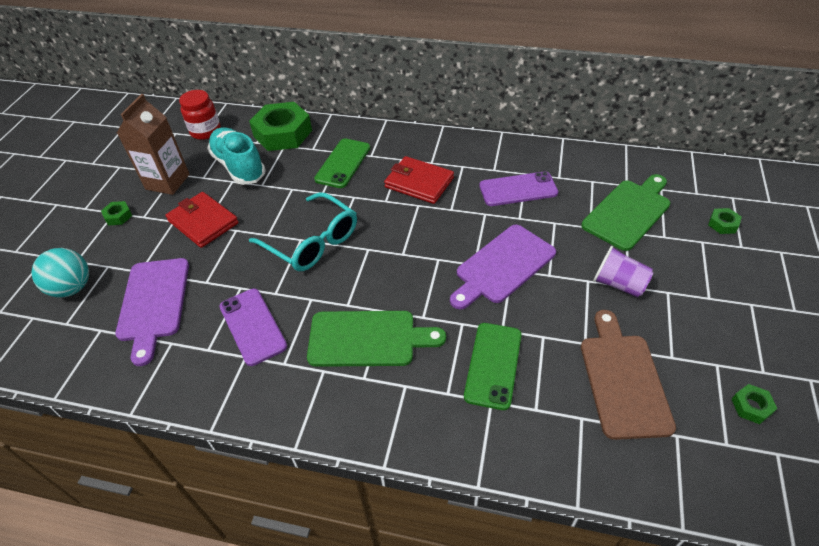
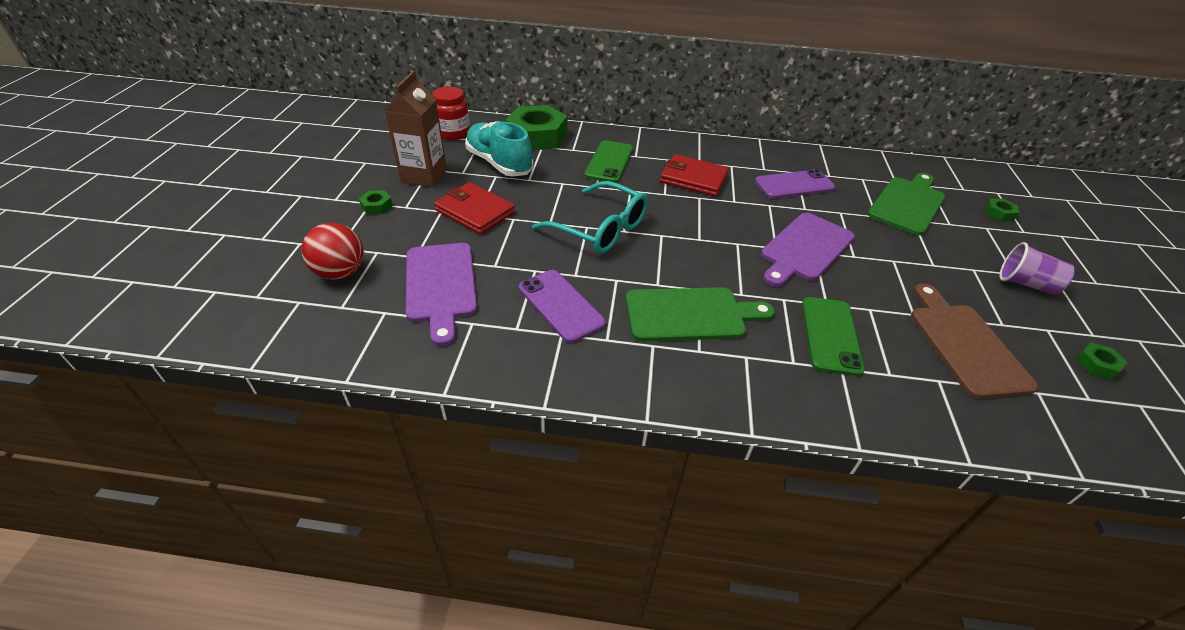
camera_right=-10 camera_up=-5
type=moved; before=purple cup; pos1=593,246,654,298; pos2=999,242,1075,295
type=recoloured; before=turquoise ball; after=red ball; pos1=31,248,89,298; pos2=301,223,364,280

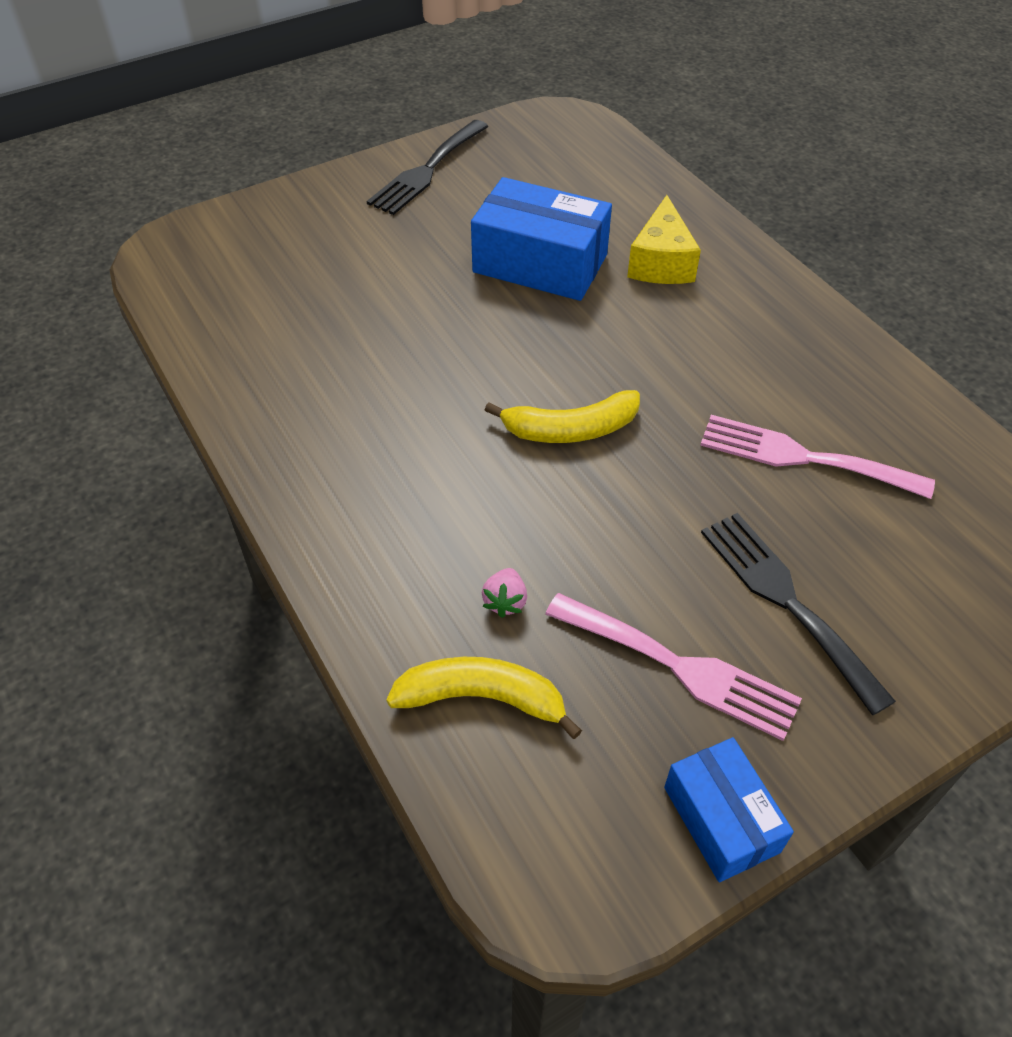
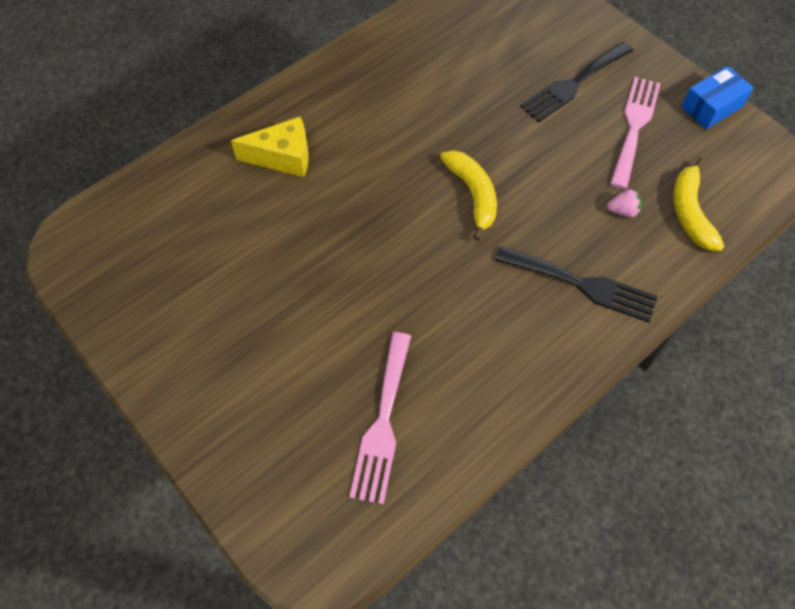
camera_right=-100 camera_up=10
type=removed; before=blue box; pos1=471,177,612,301
type=moved; before=black fork; pos1=367,120,489,215; pos2=495,246,658,323
type=moved; before=pink fork; pos1=700,415,935,499; pos2=349,332,411,505

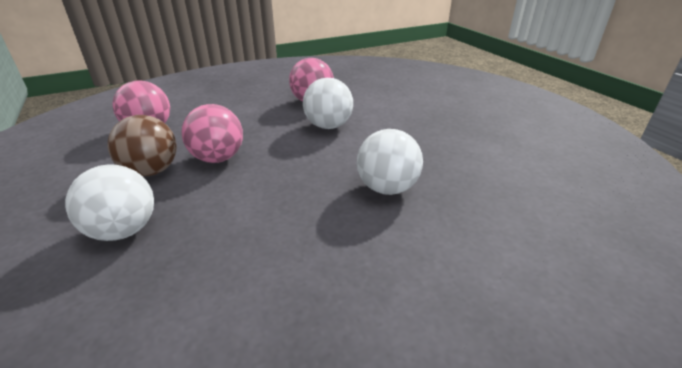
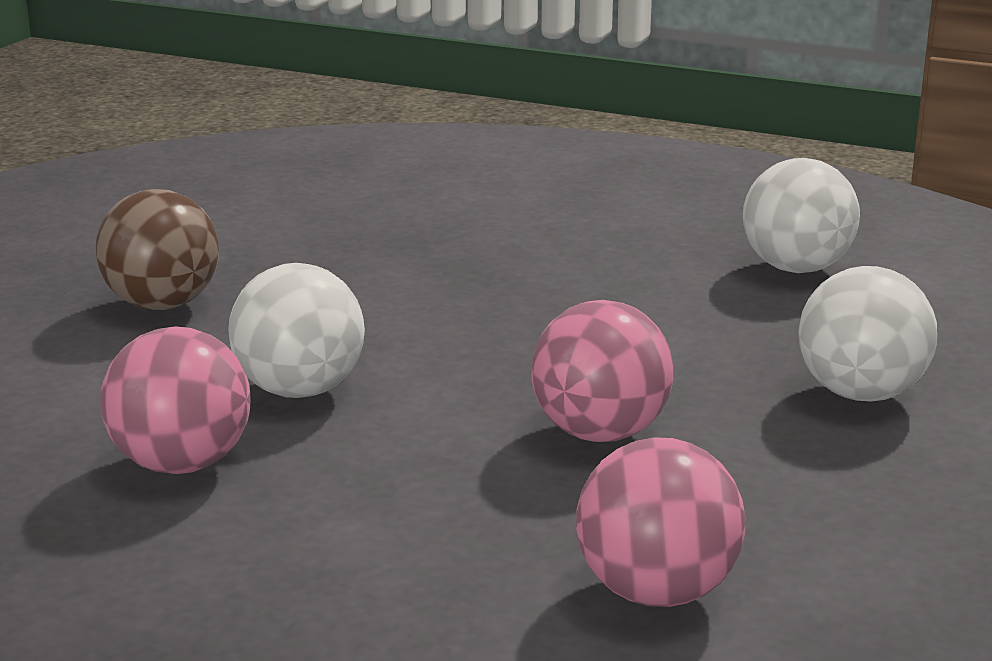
camera_right=-130 camera_up=-10
type=moved; before=brown ball; pos1=108,115,177,176; pos2=96,189,219,310
type=moved; before=white ball; pos1=357,129,423,195; pos2=743,158,860,273

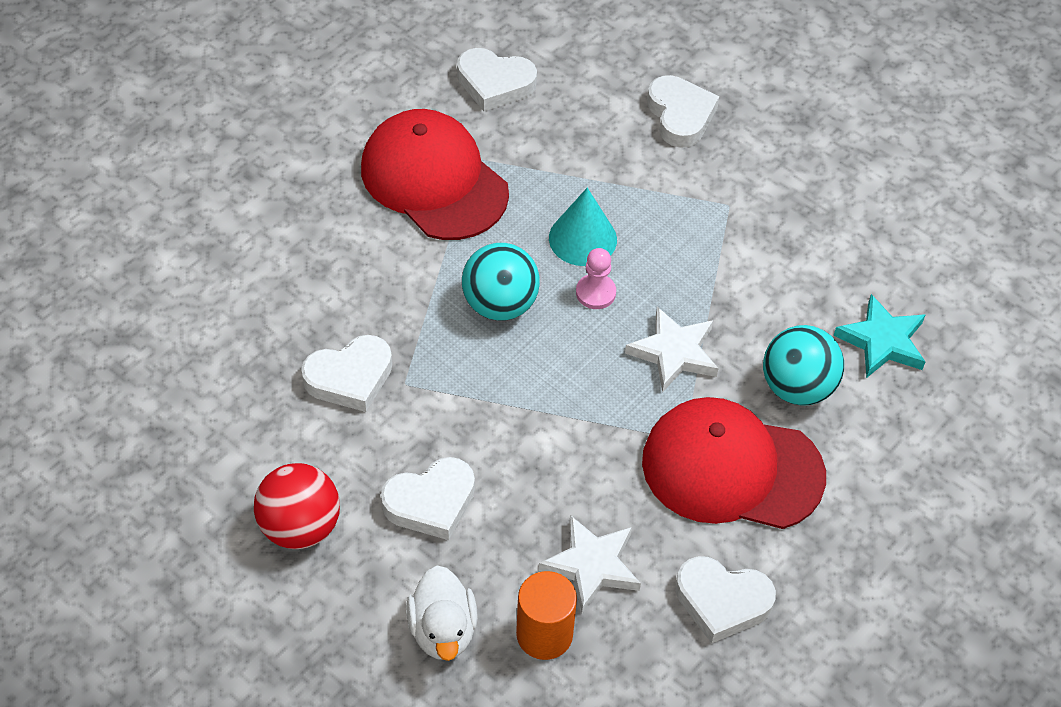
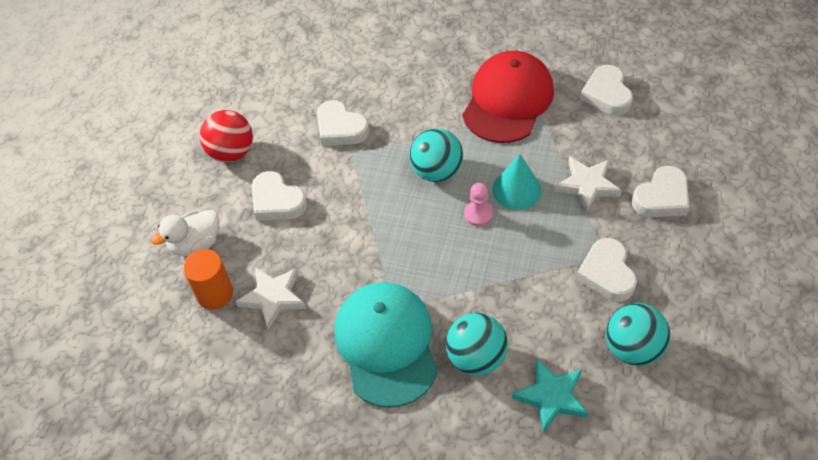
camera_right=70 camera_up=0
type=added; after=turquoise ball; pos2=606,303,670,366
type=moved; before=white star; pos1=625,307,719,393; pos2=554,156,622,213
type=moved; before=white heart; pos1=675,556,776,644; pos2=576,238,637,301
type=recoloured; before=red cap; after=turquoise cap; pos1=642,397,826,529; pos2=334,282,438,408

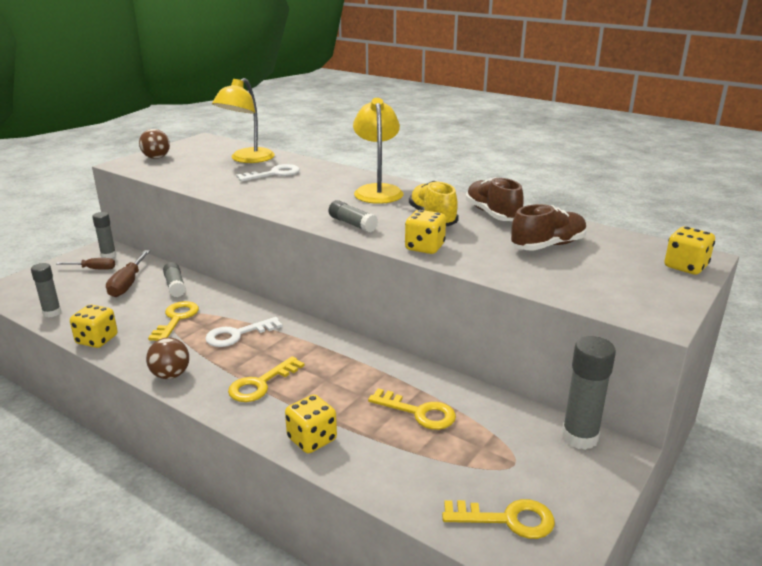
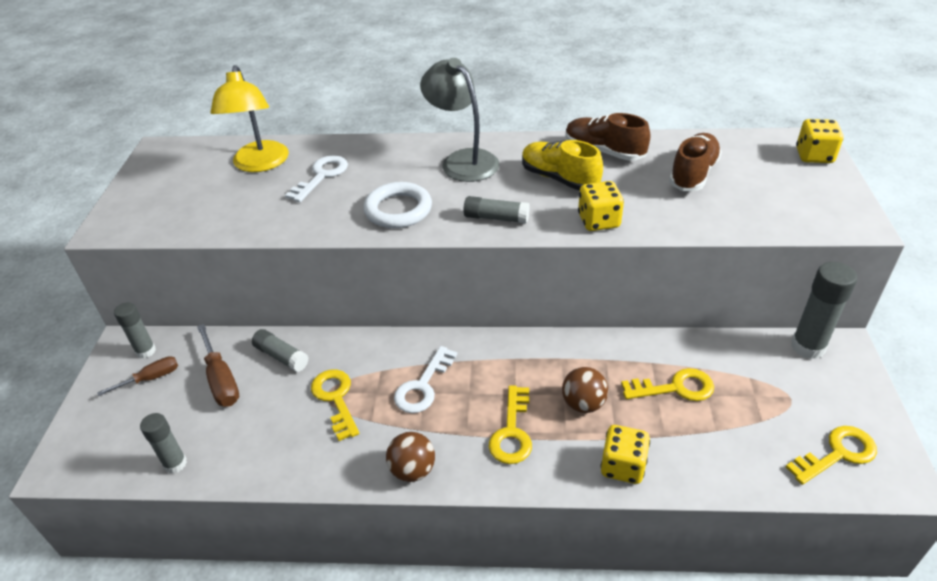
camera_right=-30 camera_up=15
type=removed; before=yellow dice; pos1=70,304,118,348
type=added; after=white ring; pos2=363,182,432,228
type=moved; before=brown ball; pos1=139,129,170,159; pos2=562,367,608,413
type=recoloured; before=yellow lamp; after=grey lamp; pos1=353,98,404,204; pos2=420,58,499,182

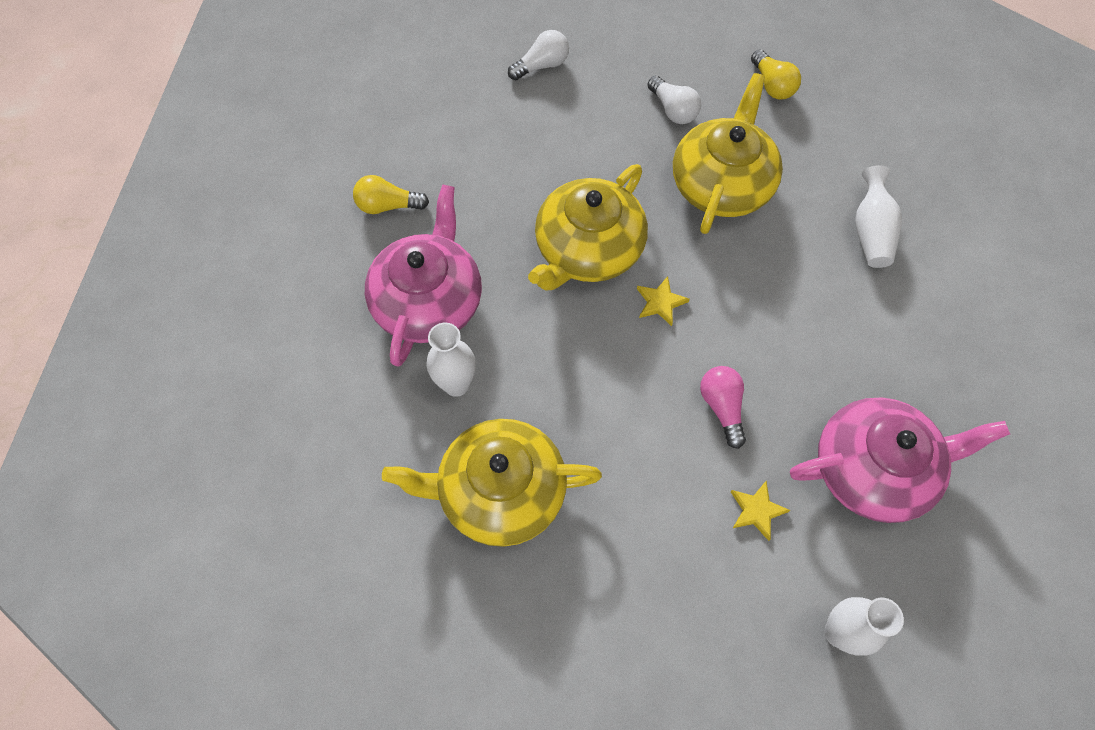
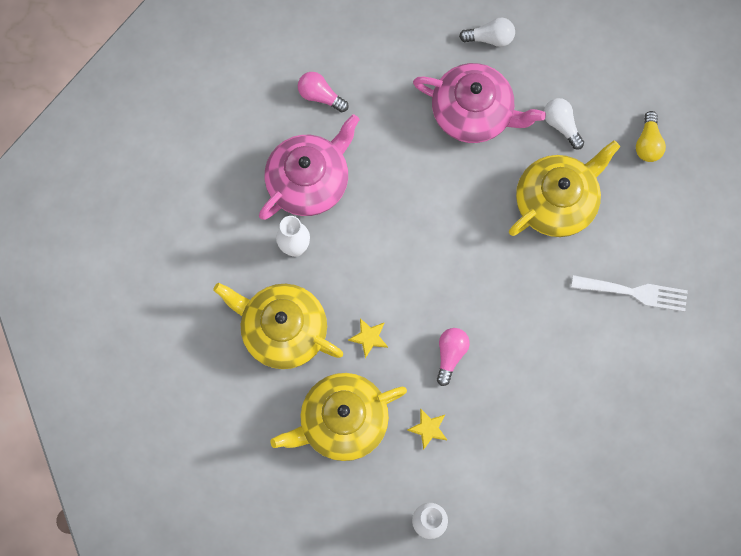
camera_right=30 camera_up=10
type=moved; before=yellow teapot; pos1=528,164,648,291; pos2=271,373,407,461
type=moved; before=yellow star; pos1=637,276,690,326; pos2=348,318,388,358
type=moved; before=pink teapot; pos1=790,397,1010,523; pos2=413,63,546,143
type=replaced; before=white vase; after=white fork; pos1=855,165,902,268; pos2=571,275,688,312
type=recoloured; before=yellow light bulb; after=pink light bulb; pos1=353,175,429,214; pos2=298,72,348,112
type=turned; before=white light bulb; pos1=647,76,701,124; pos2=544,98,584,150; turn=150

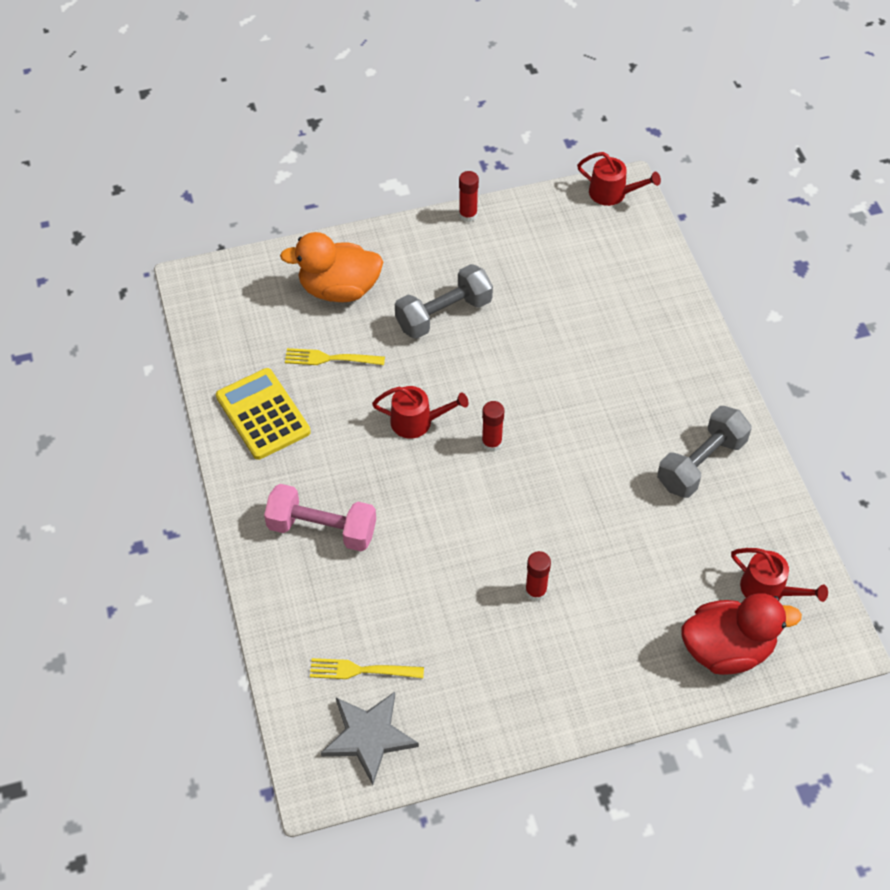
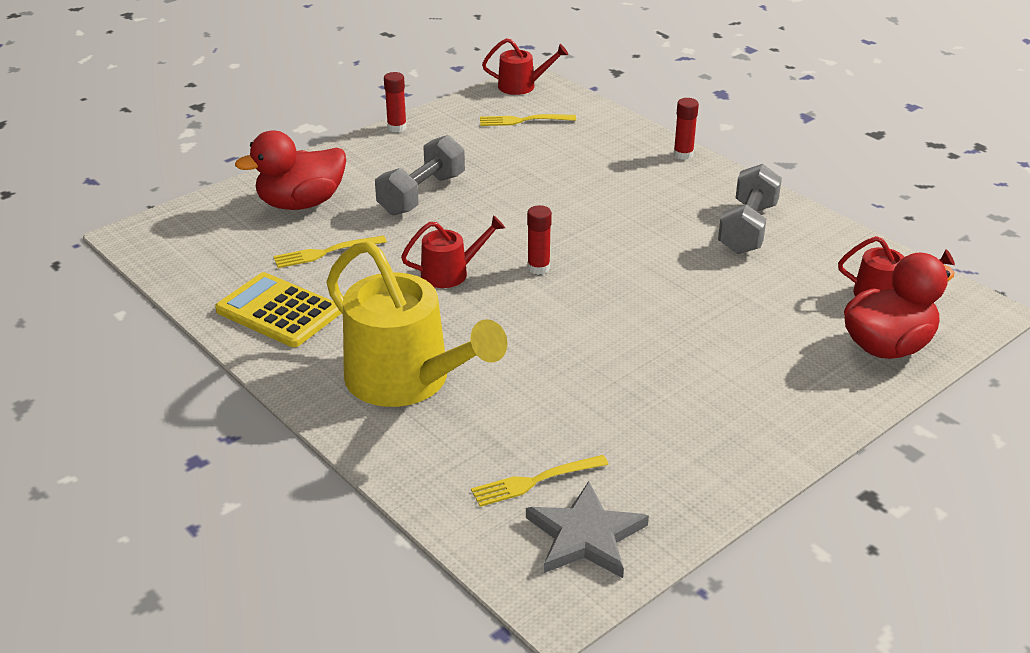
camera_right=-25 camera_up=-20
type=added; after=yellow fork; pos2=480,114,576,126
type=moved; before=red glue stick; pos1=525,551,551,601; pos2=674,98,699,160
type=replaced; before=pink dumbbell; after=yellow watering can; pos1=264,484,376,552; pos2=326,241,507,407
type=recoloured; before=orange duck; after=red duck; pos1=280,232,383,302; pos2=235,131,346,210

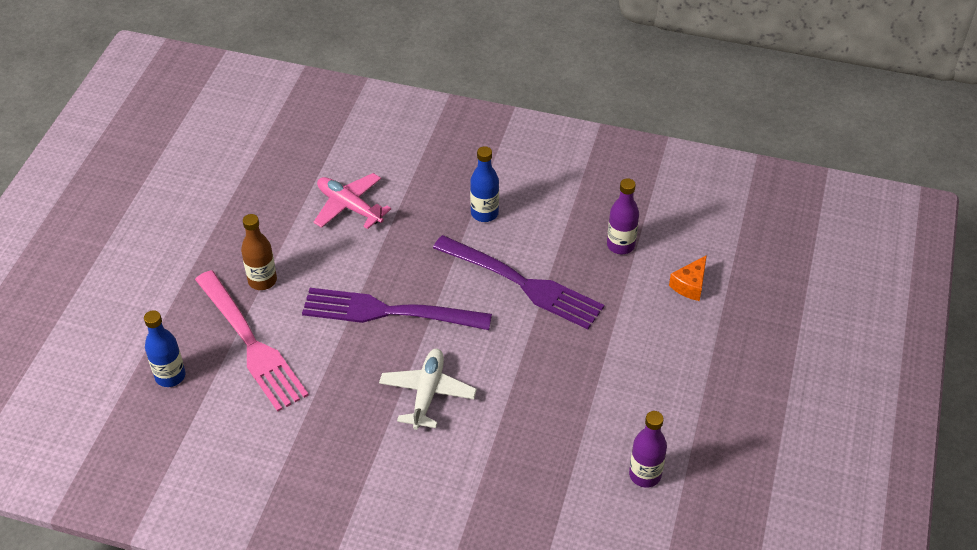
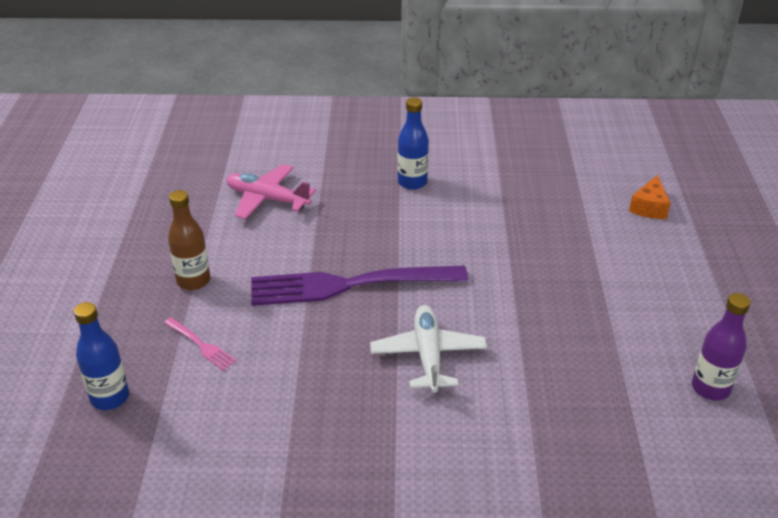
camera_right=-15 camera_up=-10
type=removed; before=purple fork; pos1=433,235,604,329
type=removed; before=purple bottle; pos1=607,178,639,254
type=resized; before=pink fork; pos1=195,270,309,412; pos2=164,317,237,371; scale=0.41

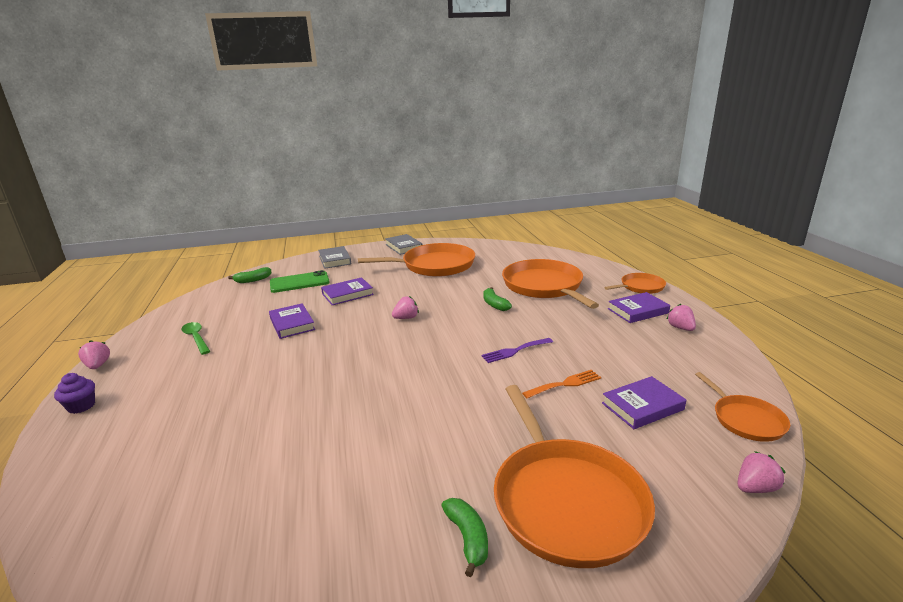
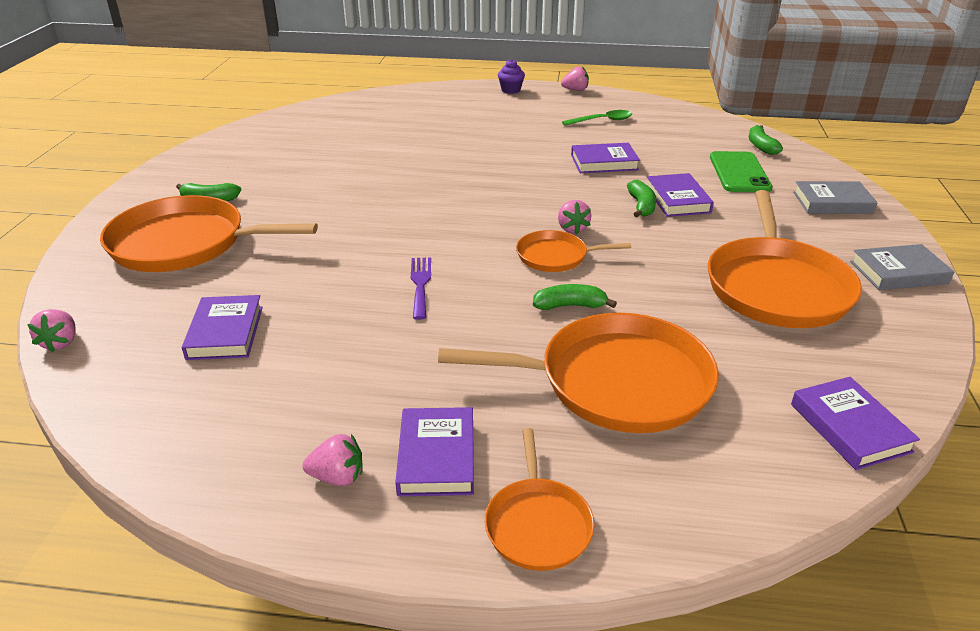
camera_right=110 camera_up=10
type=removed; before=orange fork; pos1=522,370,601,398
type=added; after=green banana; pos2=627,180,656,217
type=added; after=purple book; pos2=791,377,920,470
type=moved; before=orange pan; pos1=695,372,790,442; pos2=516,230,631,272

